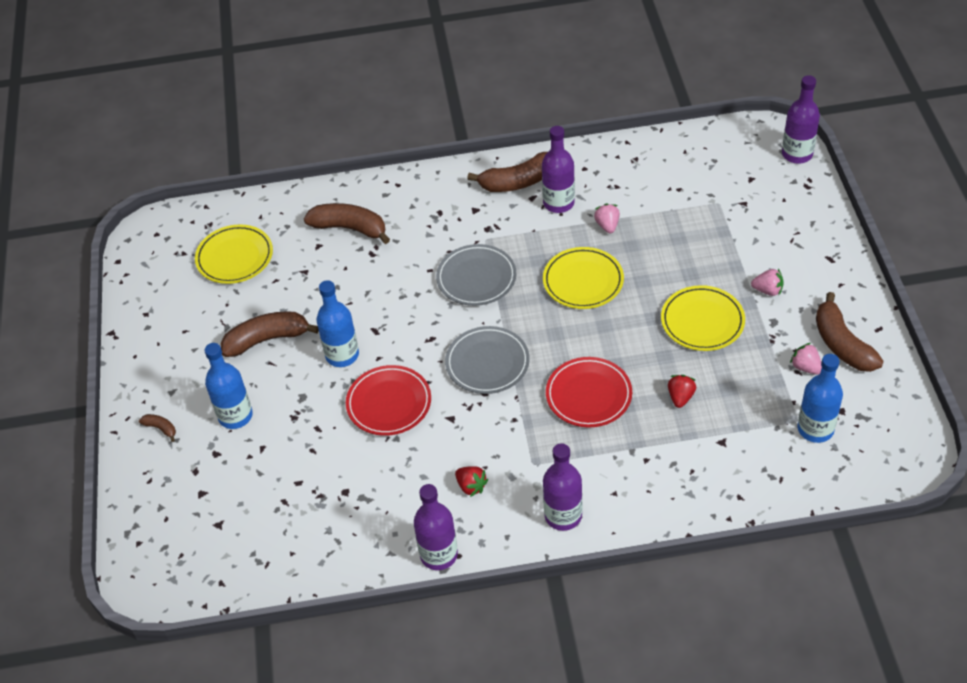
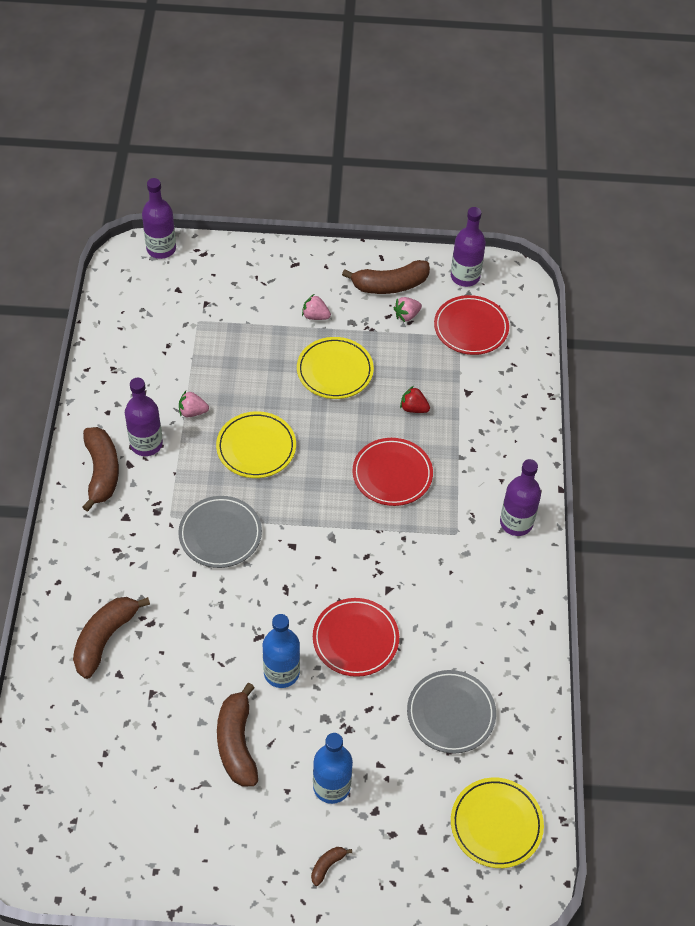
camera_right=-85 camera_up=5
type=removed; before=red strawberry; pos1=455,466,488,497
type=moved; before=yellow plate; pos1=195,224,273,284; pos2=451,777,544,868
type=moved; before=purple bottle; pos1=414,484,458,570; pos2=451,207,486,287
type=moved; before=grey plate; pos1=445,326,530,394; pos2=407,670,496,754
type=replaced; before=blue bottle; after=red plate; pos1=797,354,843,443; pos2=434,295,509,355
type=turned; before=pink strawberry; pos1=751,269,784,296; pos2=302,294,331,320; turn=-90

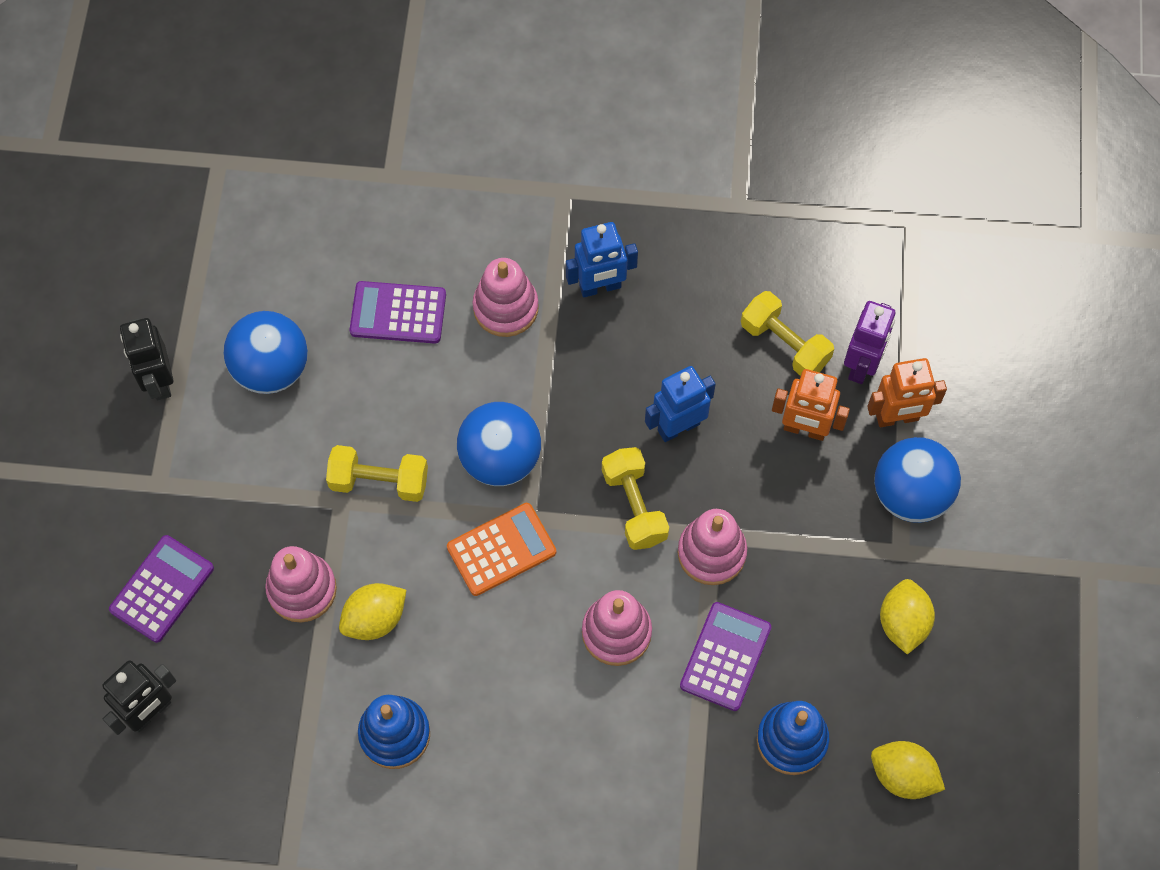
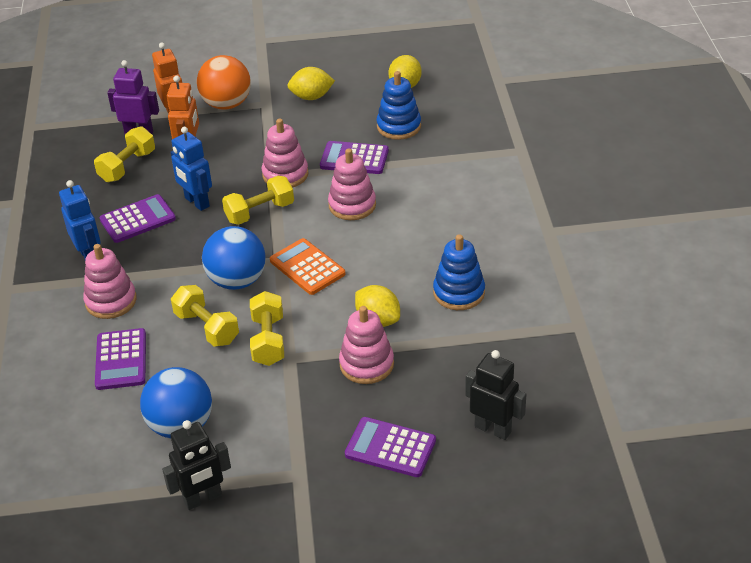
camera_right=-100 camera_up=-25
type=added; after=purple calculator; pos2=100,194,176,243
type=added; after=yellow dumbbell; pos2=171,285,239,347
type=recoloured; before=blue ball; after=orange ball; pos1=874,437,961,523; pos2=197,55,251,110

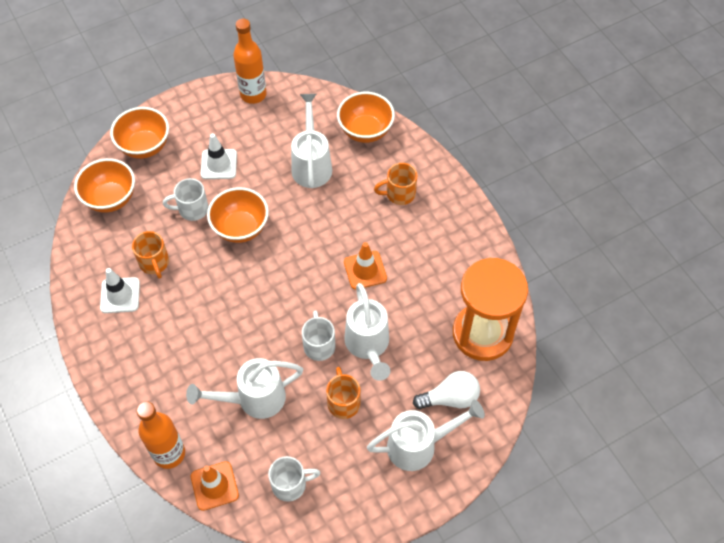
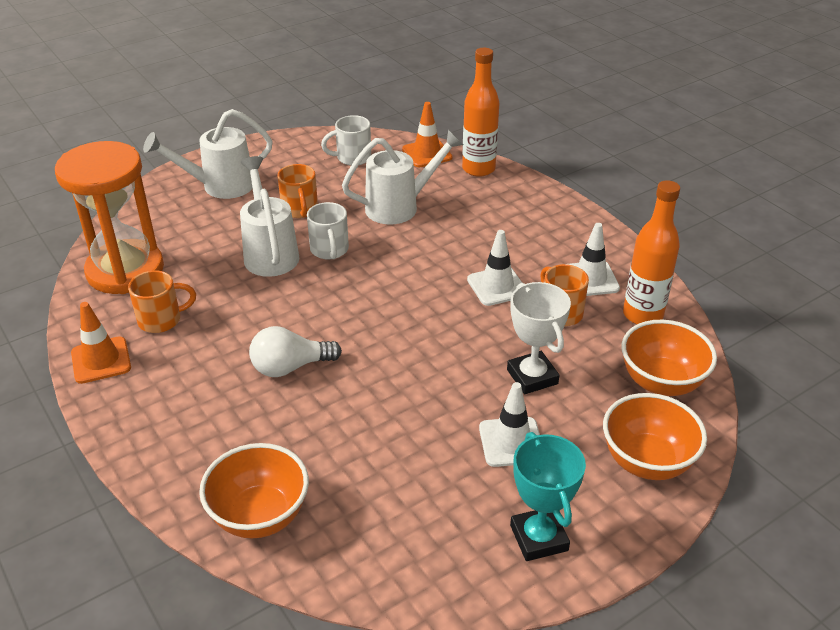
camera_right=175 camera_up=-20
type=removed; before=orange bowl; pos1=207,187,269,243
type=removed; before=white watering can; pos1=291,94,332,188
type=added; after=white traffic cone; pos2=467,230,522,306
type=added; after=turquoise trophy; pos2=510,432,586,561
type=moved; before=orange bottle; pos1=233,19,267,104; pos2=623,180,680,324
type=moved; before=orange traffic cone; pos1=344,242,387,290; pos2=71,302,131,384
type=moved; before=orange mug; pos1=374,163,417,205; pos2=128,271,196,333
type=moved; before=white light bulb; pos1=413,371,480,409; pos2=249,326,342,377
type=replaced; before=white mug; after=white trophy; pos1=163,178,209,221; pos2=507,282,571,394

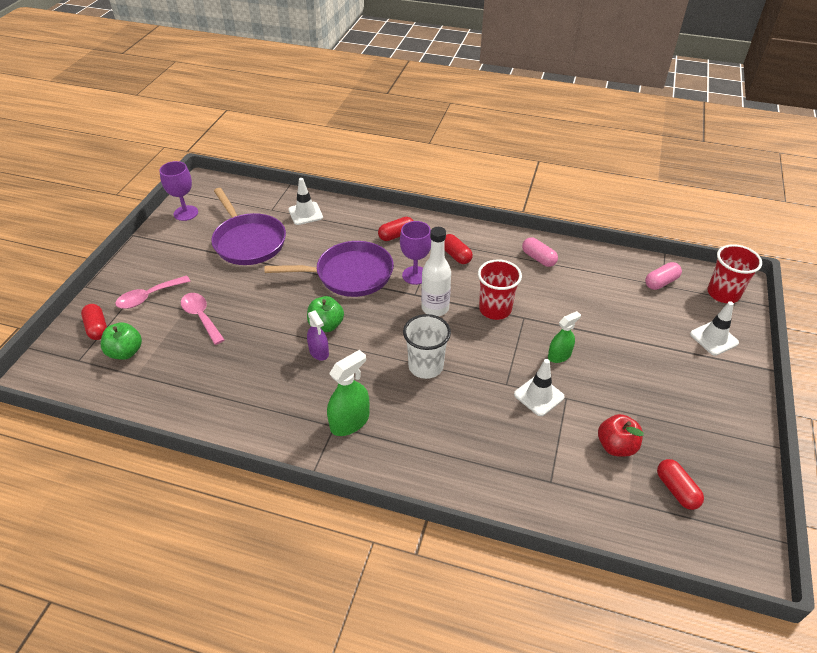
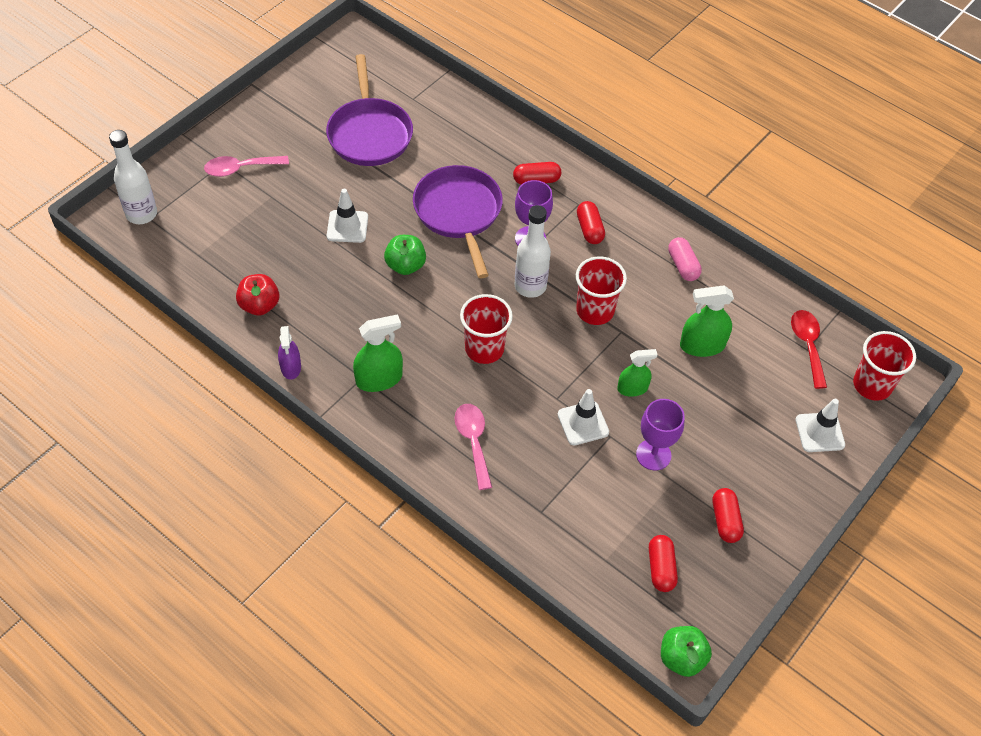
camera_right=20 camera_up=10
type=added; after=white bottle; pos2=109,130,157,224
type=added; after=green spray bottle; pos2=680,285,734,357
type=moved; before=red capsule; pos1=81,304,107,340; pos2=712,488,744,543
type=moved; before=green apple; pos1=101,322,142,360; pos2=661,626,712,677
type=moved; before=purple goblet; pos1=159,161,198,221; pos2=636,399,685,471
type=moved; before=pink spoon; pos1=181,293,225,345; pos2=455,404,492,490
type=moved; before=white traffic cone; pos1=288,178,323,225; pos2=327,189,368,243
type=moved; before=purple spray bottle; pos1=307,310,329,361; pos2=278,326,301,380
type=moved; before=red apple; pos1=598,414,644,457; pos2=236,274,279,316
type=replaced; before=pink capsule; after=red spoon; pos1=645,262,682,290; pos2=791,310,827,389
type=recoloured; before=white cup; after=red cup; pos1=403,314,451,379; pos2=460,294,513,364
type=turned; before=purple pan; pos1=264,241,394,297; pos2=413,165,503,278; turn=-120

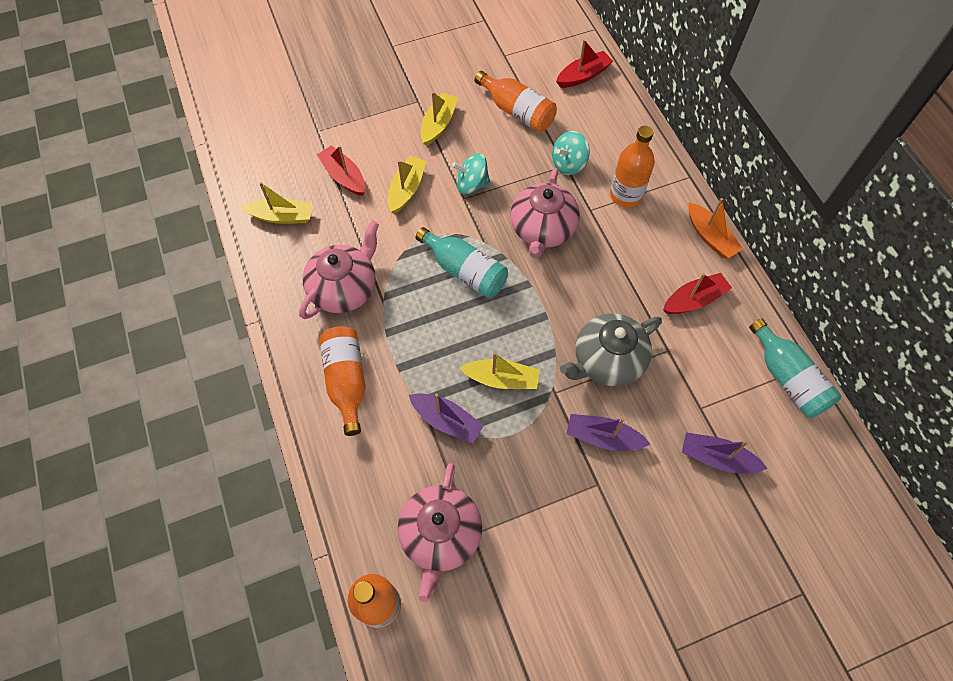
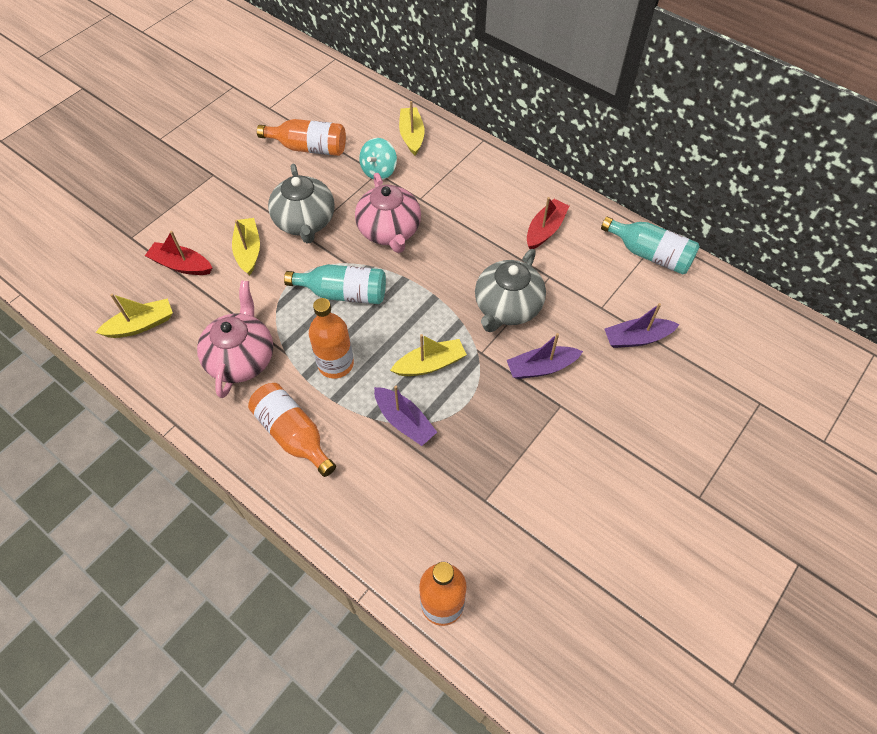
camera_right=-30 camera_up=-5
type=removed; before=pink teapot; pos1=398,463,482,602
type=removed; before=red boat; pos1=556,39,613,88
type=removed; before=orange boat; pos1=688,198,743,258
type=moved; before=yellow boat; pos1=421,92,458,146; pos2=399,101,425,156
type=moved; before=orange bottle; pos1=610,126,655,208; pos2=309,298,354,379
type=replaced; before=turquoise spinning top; after=grey teapot; pos1=452,153,490,195; pos2=268,164,335,244
type=turned; before=purple boat; pos1=409,393,484,443; pos2=374,386,437,446; turn=45

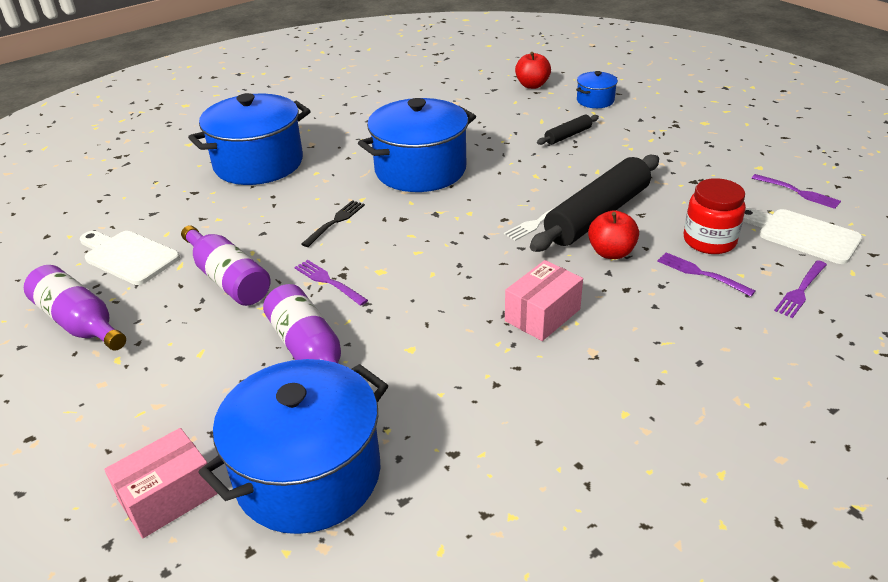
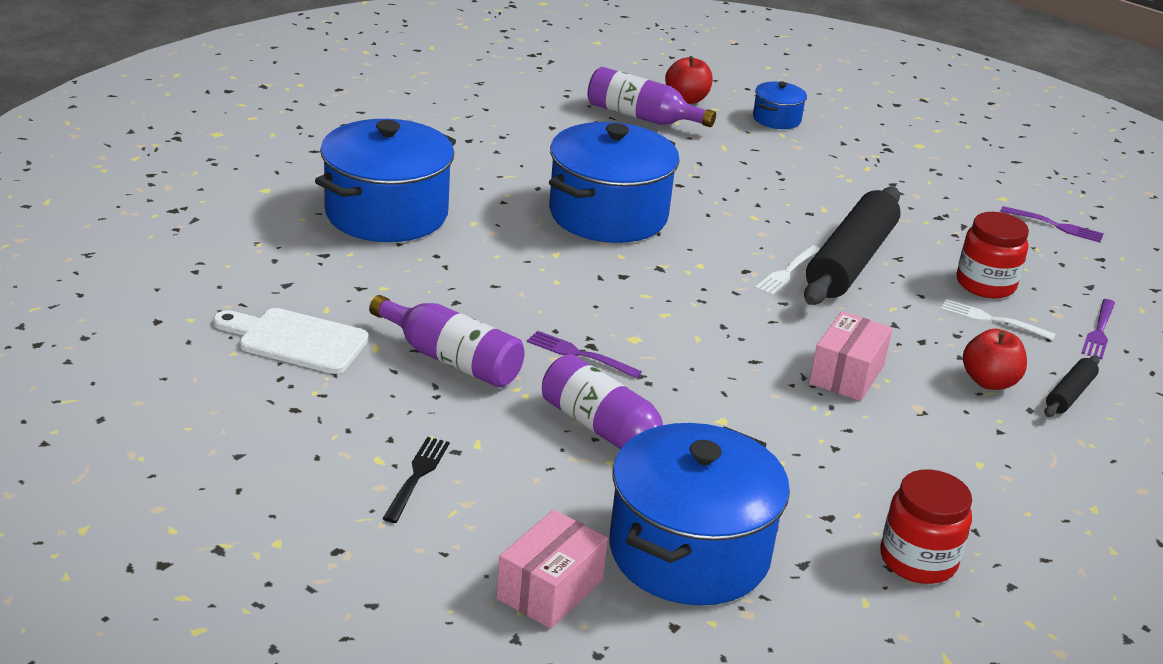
camera_right=-20 camera_up=-5
type=removed; before=white cutting board; pos1=743,208,862,264
type=added; after=red jar; pos2=881,469,972,584
type=moved; before=purple bottle; pos1=24,265,126,351; pos2=588,67,716,127
type=moved; before=black fork; pos1=301,200,365,247; pos2=382,437,450,523
type=moved; before=black rolling pin; pos1=537,115,599,145; pos2=1045,355,1100,417
type=moved; before=red apple; pos1=588,210,639,259; pos2=963,329,1027,390
type=recoloured; before=purple fork; after=white fork; pos1=657,252,755,297; pos2=940,299,1056,341

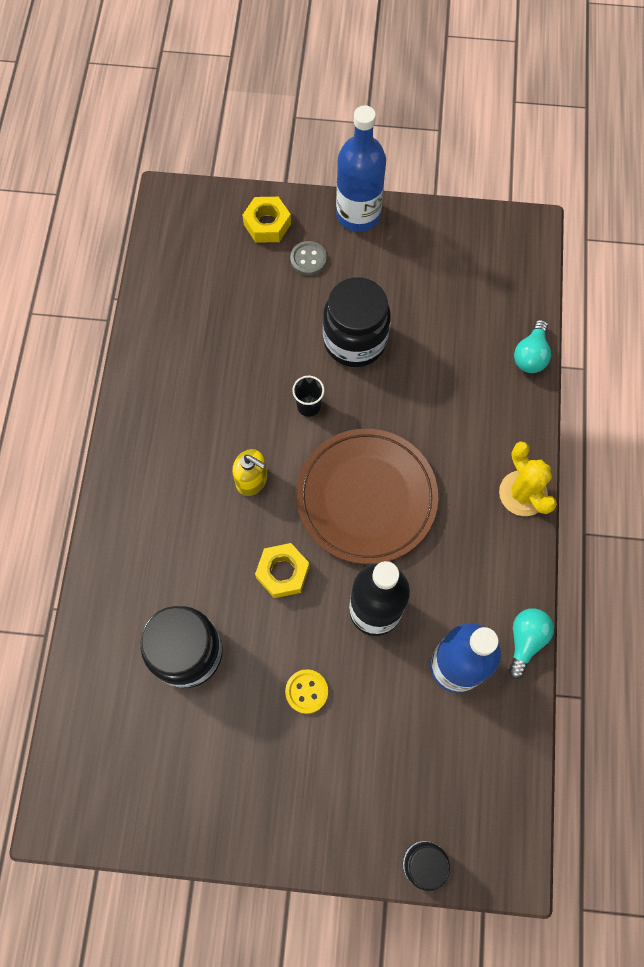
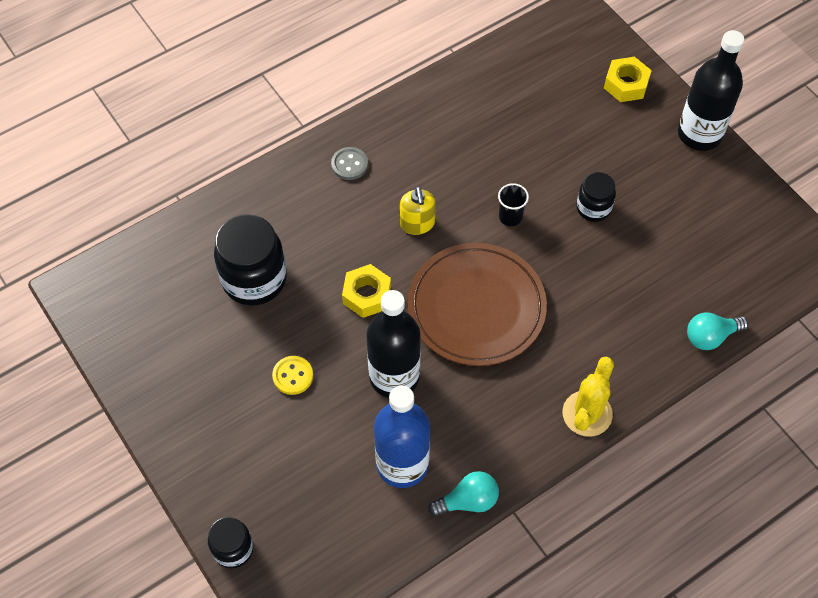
camera_right=50 camera_up=-10
type=moved; before=grey button; pos1=290,241,327,275; pos2=331,147,368,180
type=recoloured; before=blue bottle; after=black bottle; pos1=336,105,386,232; pos2=678,30,744,151
type=resized; before=black jar; pos1=323,277,391,367; pos2=576,172,616,222; scale=0.56

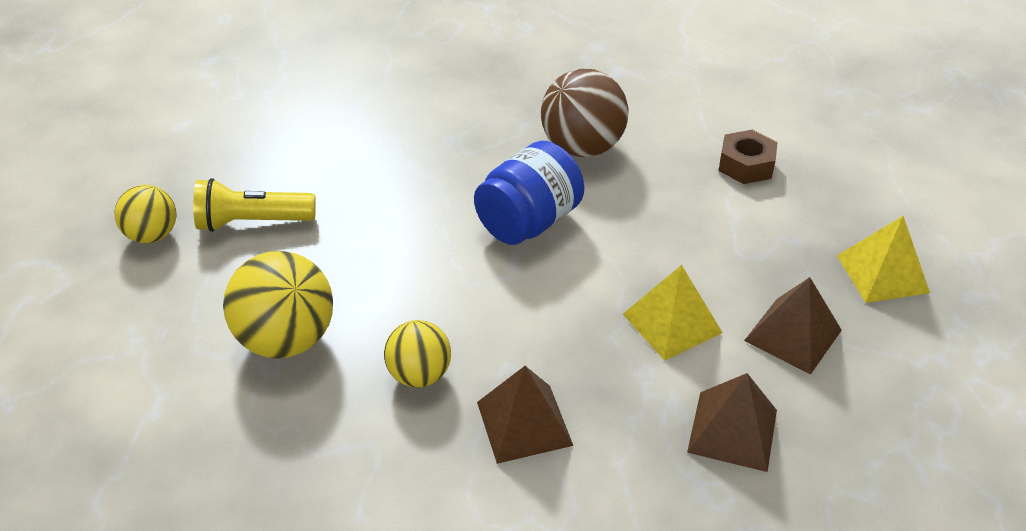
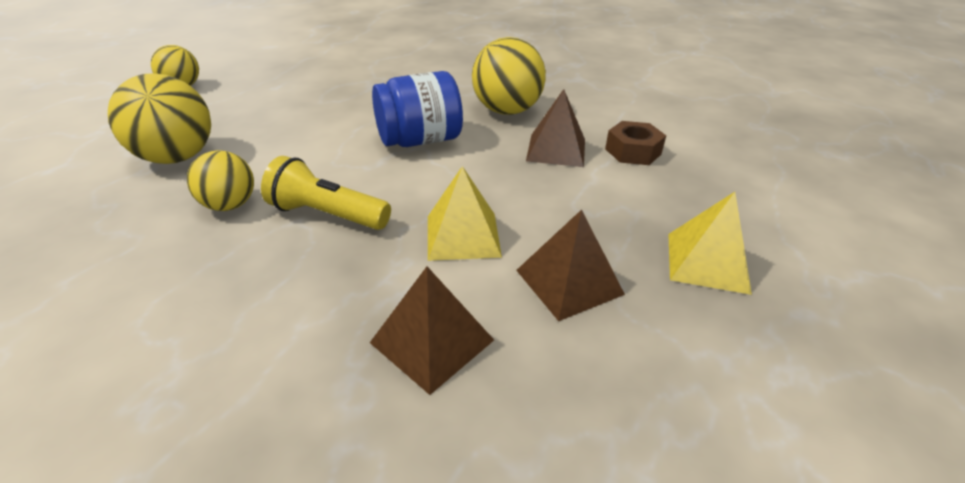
camera_right=25 camera_up=-5
type=moved; before=yellow flashlight; pos1=193,178,316,232; pos2=261,156,391,230
type=moved; before=brown pyramid; pos1=477,366,573,464; pos2=526,89,585,167
type=recoloured; before=brown ball; after=yellow ball; pos1=541,69,628,157; pos2=472,37,546,115

